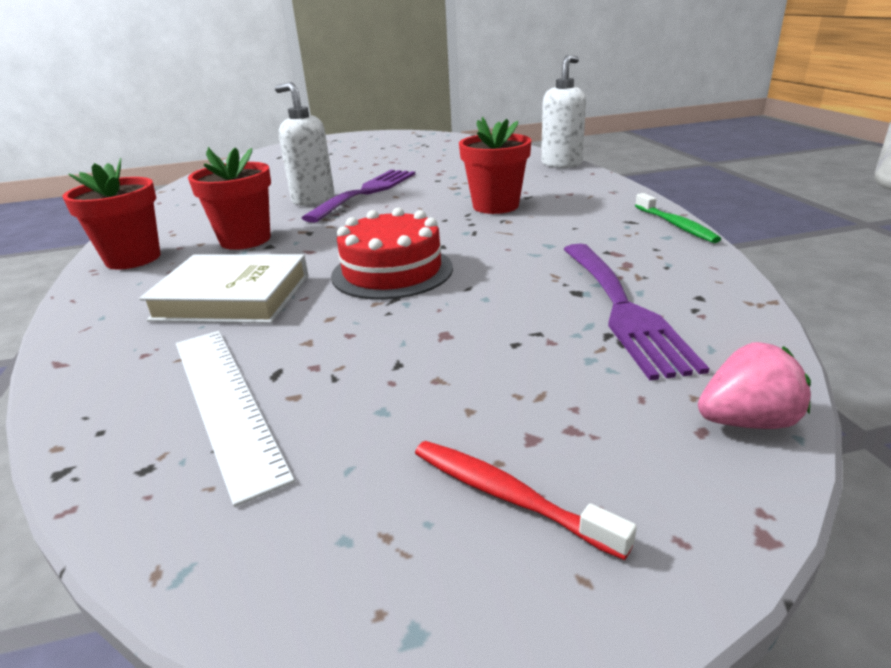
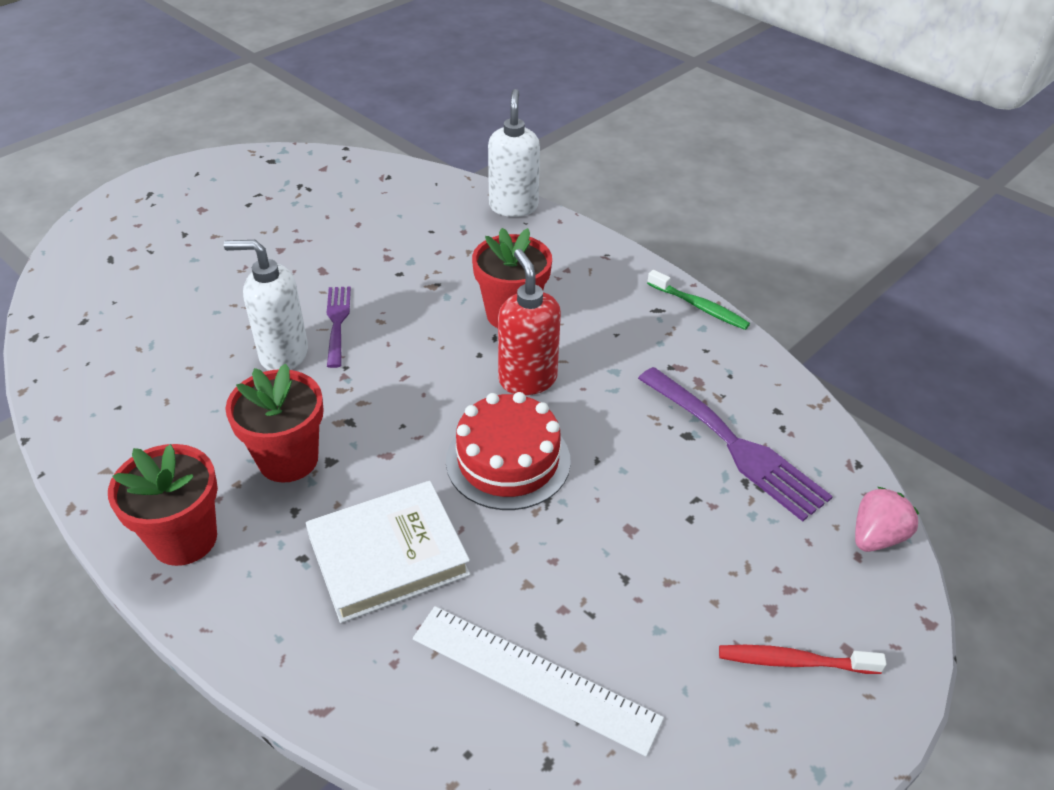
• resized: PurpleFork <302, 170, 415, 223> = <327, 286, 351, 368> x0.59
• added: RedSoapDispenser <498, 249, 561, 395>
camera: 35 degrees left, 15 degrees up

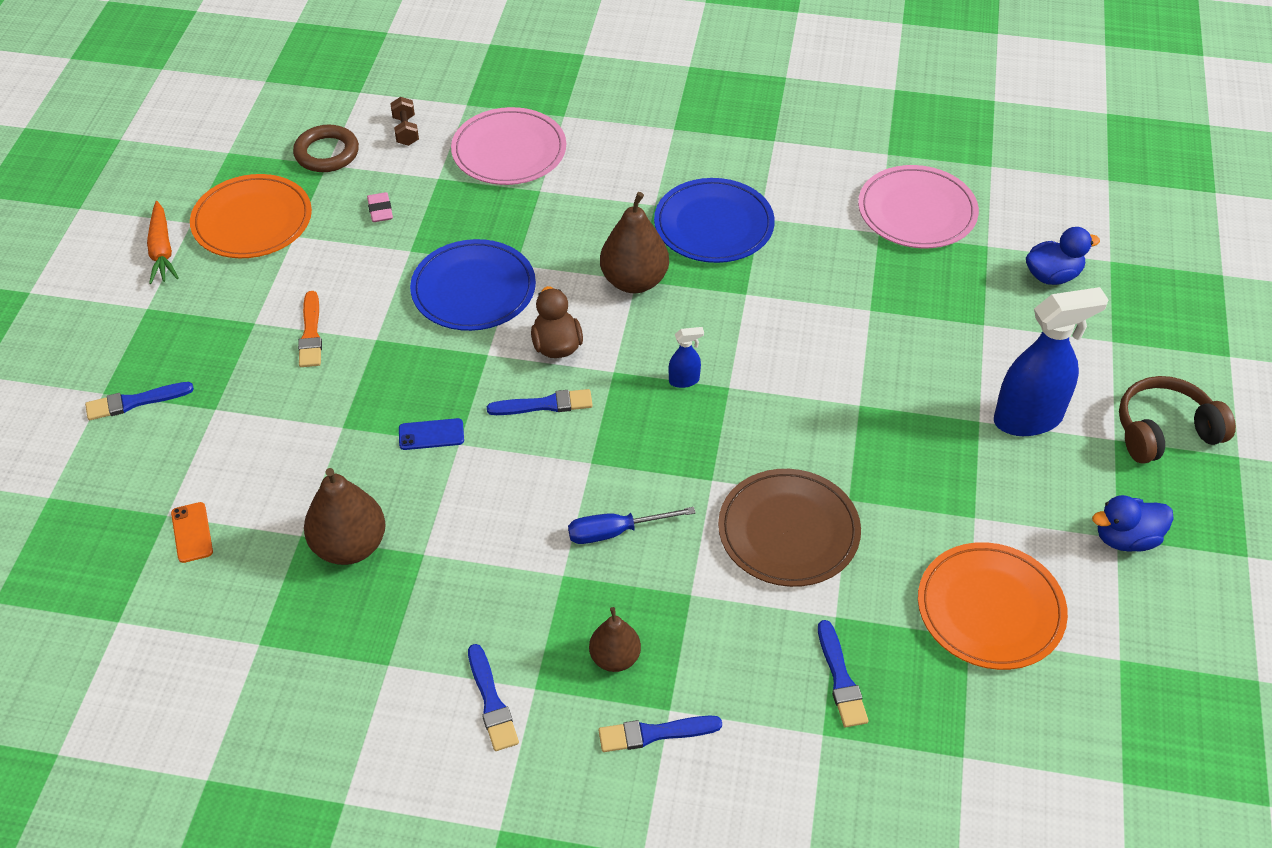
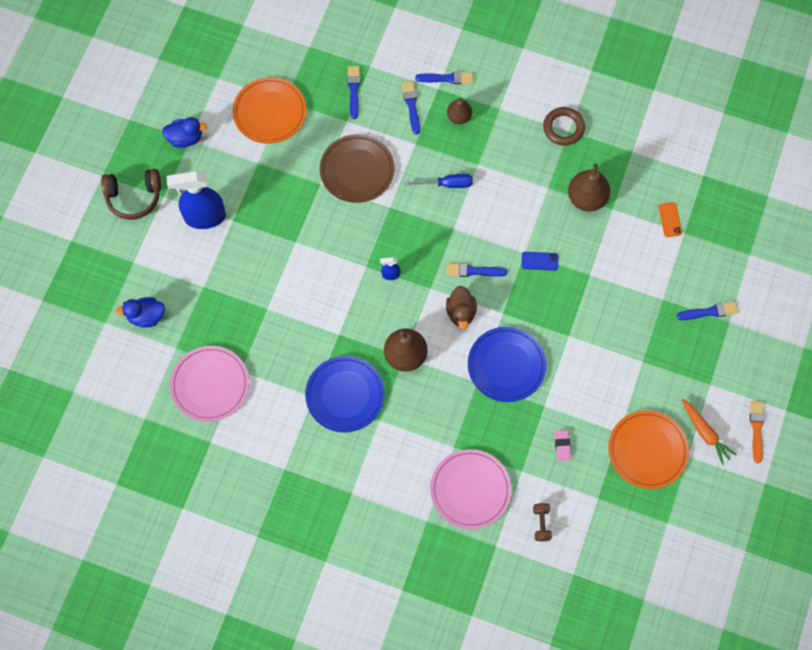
• turned: OrangeCarrot <147, 201, 179, 284> = <681, 399, 737, 465> 150 degrees clockwise
• moved: BrownRing <293, 125, 359, 172> to <543, 107, 585, 146>
• moved: OrangeBrush <298, 291, 322, 367> to <750, 401, 765, 463>
• moved: BlueBrush <468, 644, 519, 751> to <402, 81, 420, 134>
camera: 170 degrees left, 20 degrees up

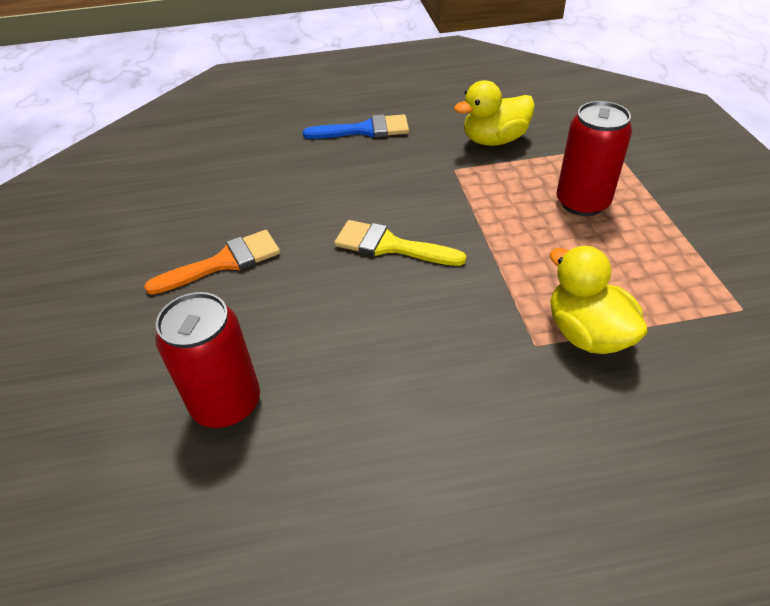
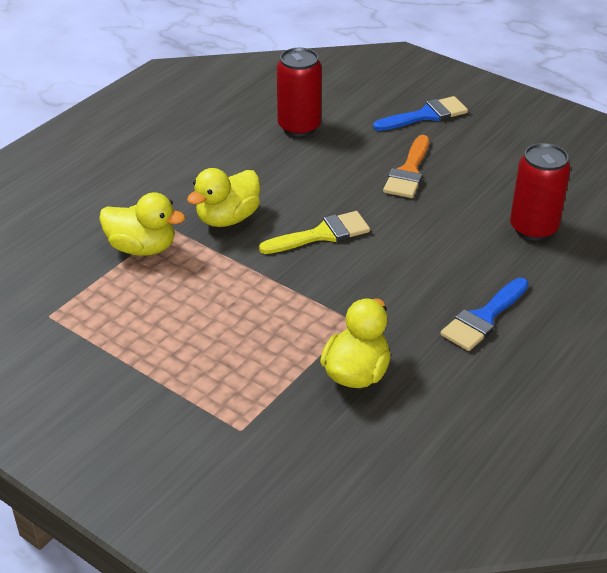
• moved: RedCan <557, 101, 632, 216> to <510, 143, 571, 241>
• added: YellowDuck <187, 168, 260, 227>
• added: BlueBrush <373, 96, 468, 131>
camera: 135 degrees right, 5 degrees down

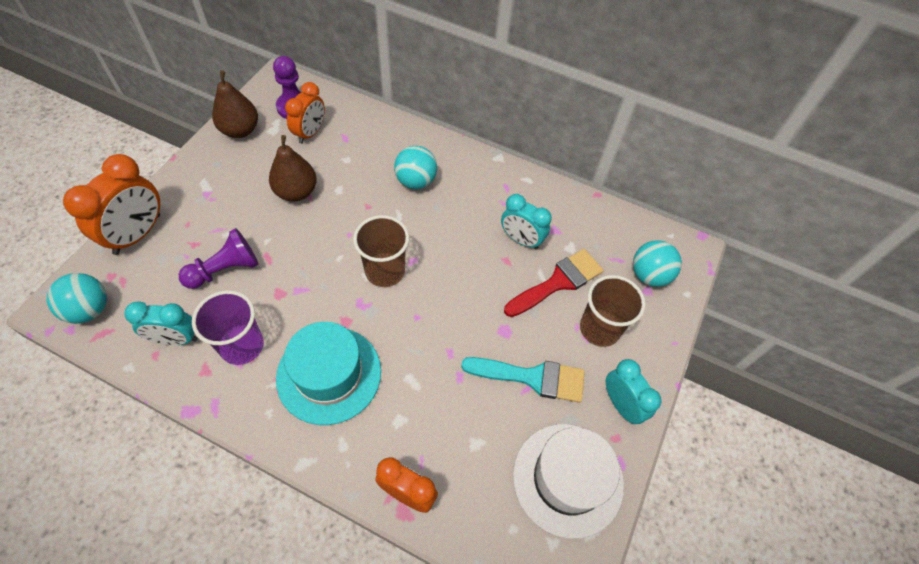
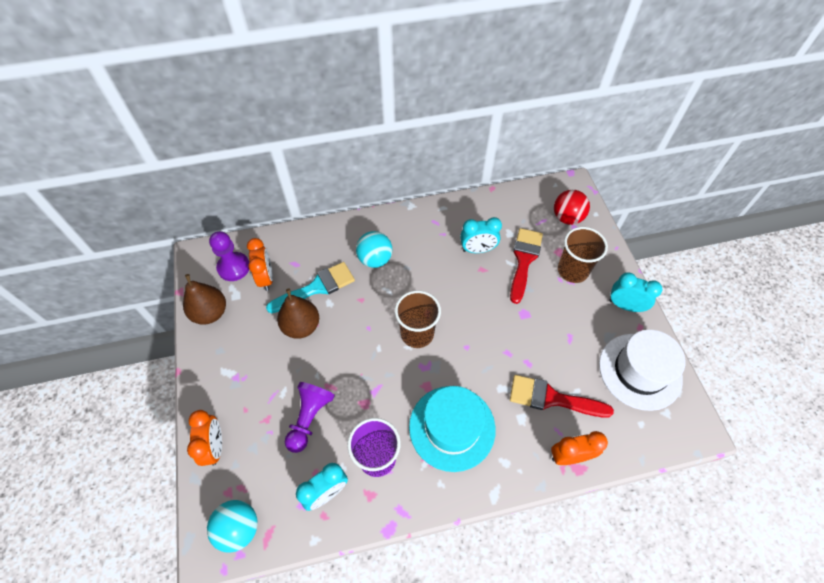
• resized: OrangeClock <63, 154, 160, 255> = <187, 410, 222, 466> x0.66
• moved: TurquoiseBrush <461, 357, 585, 403> to <266, 262, 355, 313>
• recoloured: TurquoiseBall <633, 240, 682, 287> to RedBall <554, 190, 590, 225>
• added: RedBrush <510, 375, 614, 418>
camera: 35 degrees left, 0 degrees up

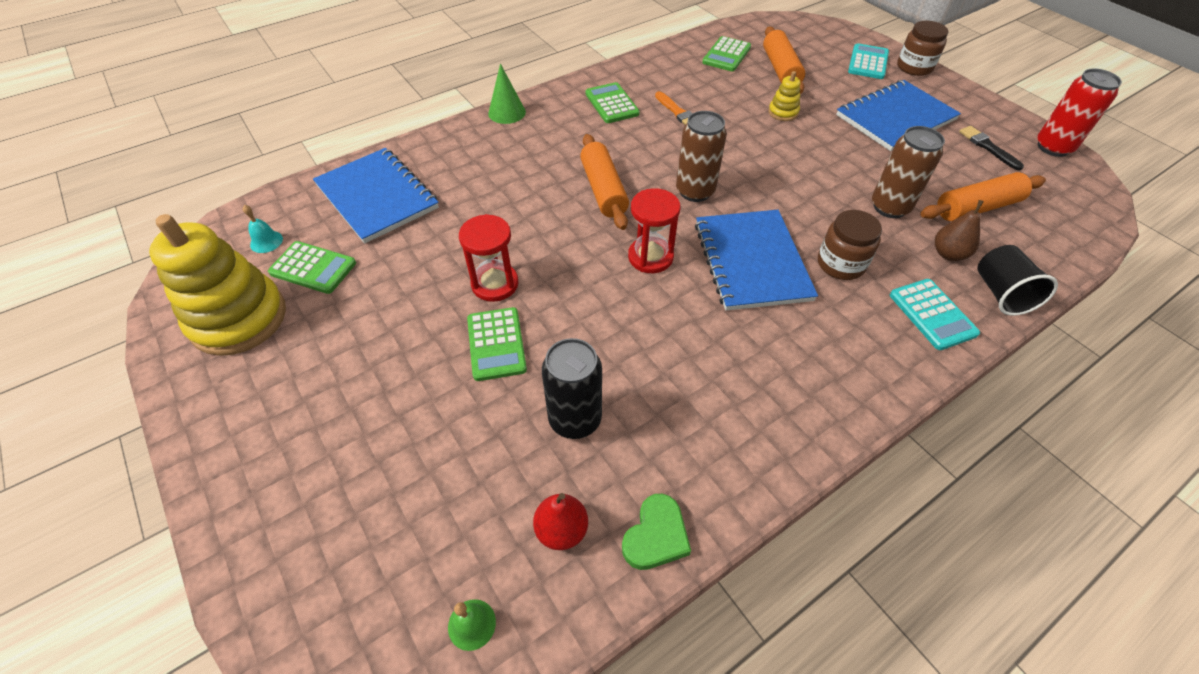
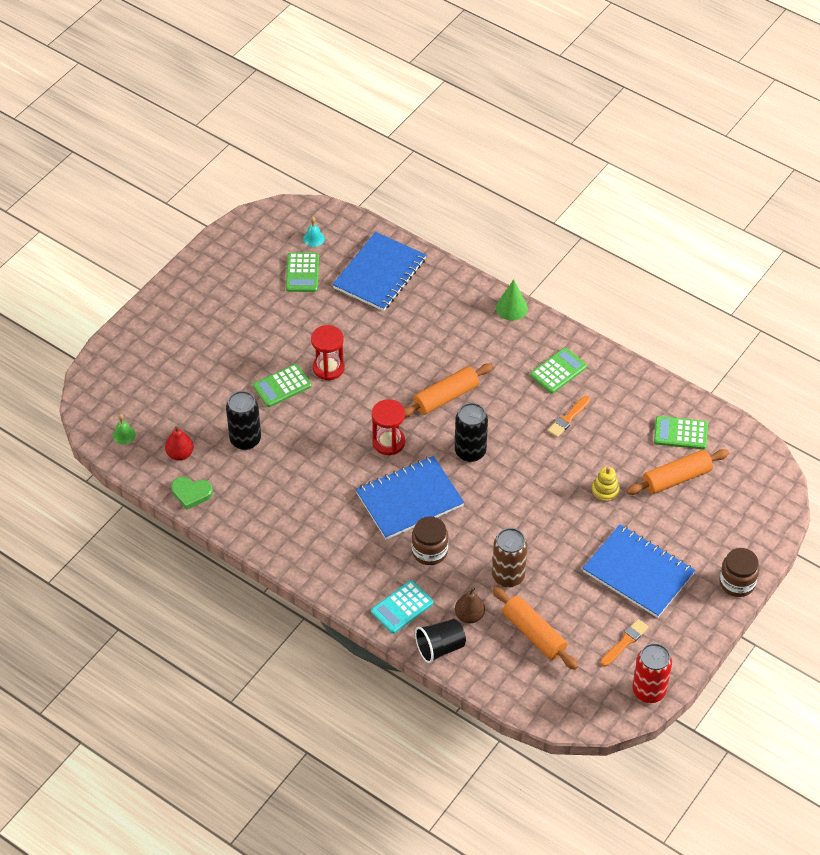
• removed: YellowStackingToy <149, 214, 286, 356>
• recoloured: BrownCan <676, 111, 727, 202> to BlackCan <455, 403, 488, 462>
• removed: TurquoiseCalculator <848, 43, 889, 79>
• recoloured: BlackBrush <959, 126, 1024, 170> to OrangeBrush <600, 619, 649, 667>
camera: 70 degrees right, 0 degrees up

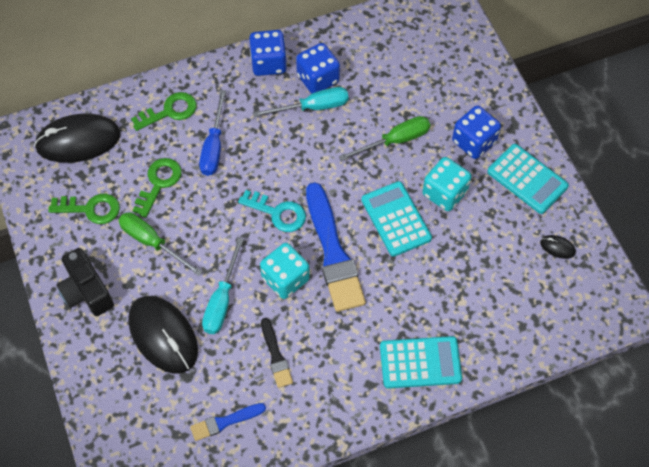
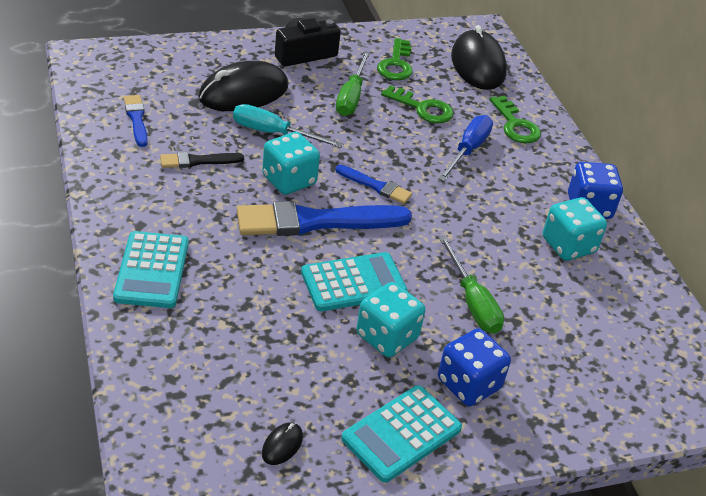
• turned: GreenScrewdriver <119, 212, 203, 276> = <336, 51, 370, 116> 150 degrees clockwise
• turned: BlueScrewdriver <199, 90, 226, 176> = <438, 115, 493, 181> 105 degrees clockwise
• replaced: TurquoiseKey <238, 190, 306, 232> to BlueBrush <335, 165, 412, 204>
• removed: TurquoiseScrewdriver <253, 87, 349, 117>
• recoloured: BlueDice <296, 43, 340, 93> to TurquoiseDice <543, 197, 607, 261>
camera: 90 degrees right, 20 degrees down

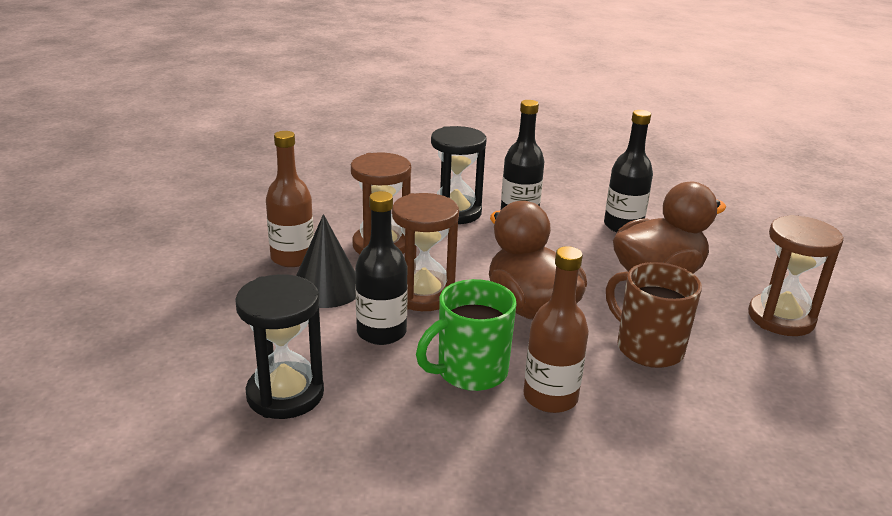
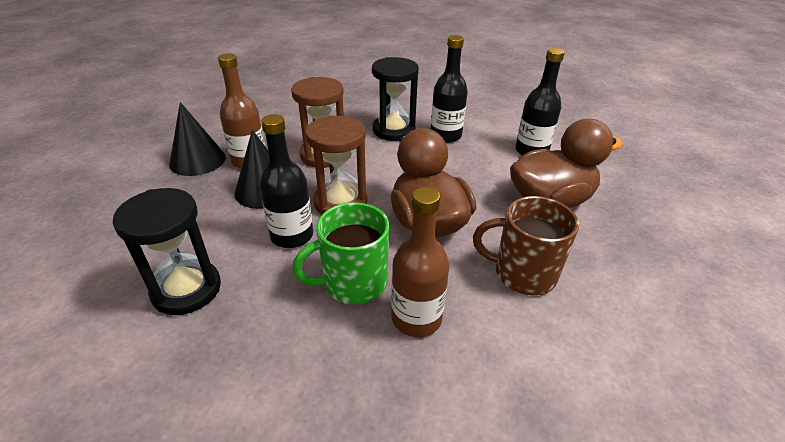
• turned: BrownMug <606, 262, 702, 368> = <473, 196, 579, 295> 45 degrees counterclockwise
• removed: BrownHourglass <748, 215, 844, 336>
• added: BlackCone <169, 102, 226, 176>
camera: 10 degrees right, 10 degrees up

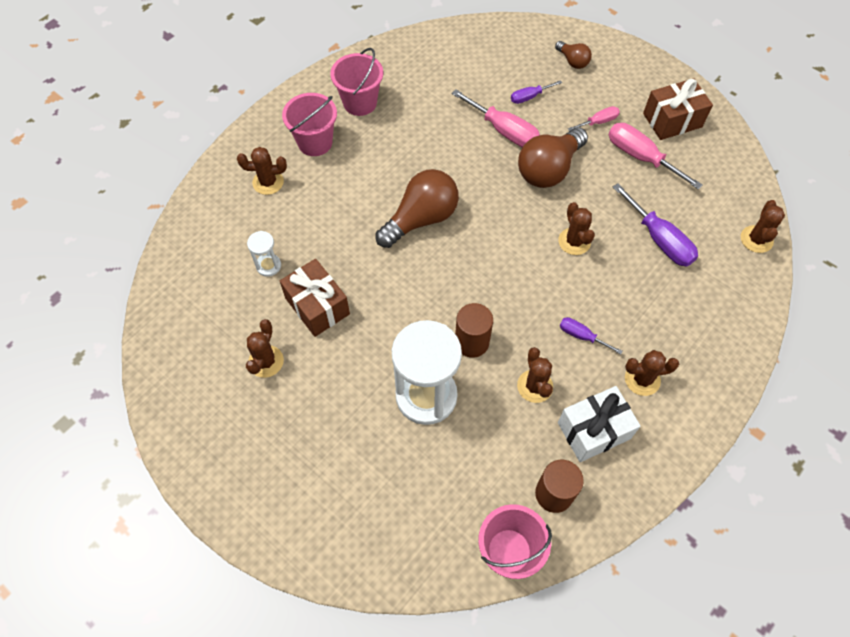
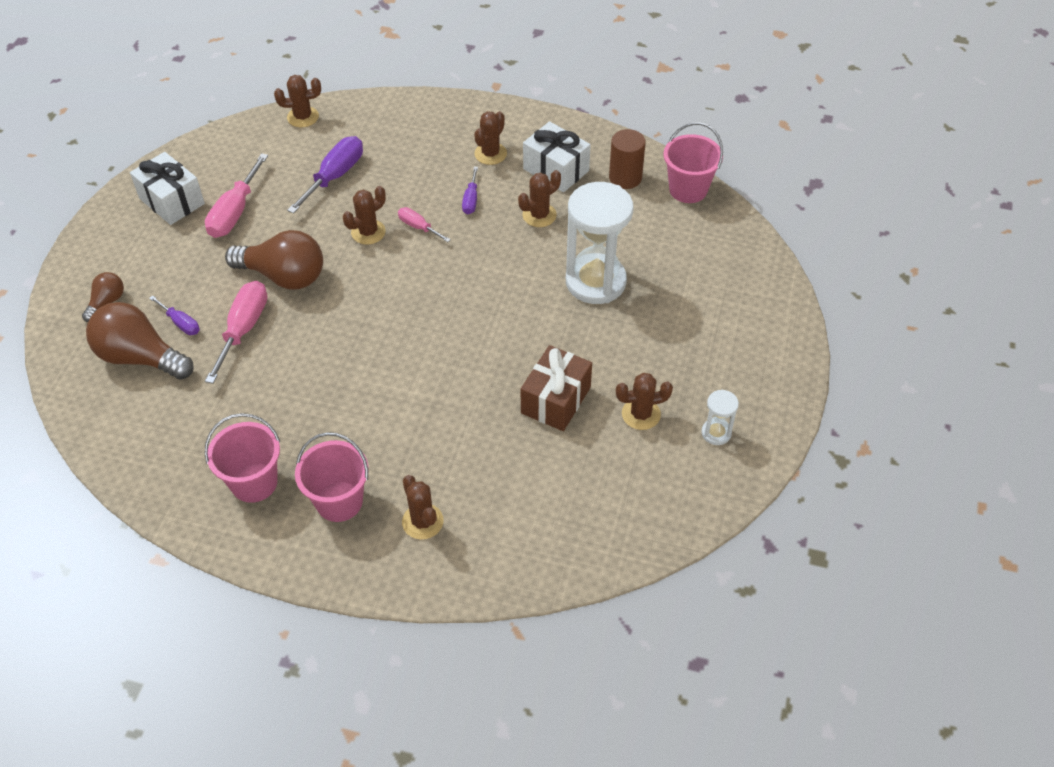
• moved: WhiteHourglass <247, 231, 281, 277> to <701, 390, 739, 445>
• moved: BrownLightBulb <375, 169, 459, 248> to <86, 302, 194, 380>
• removed: BrownCylinder <455, 303, 493, 358>
• moved: PinkScrewdriver <568, 106, 620, 131> to <398, 207, 451, 242>
• turned: BrownCactus <625, 350, 679, 396> = <474, 111, 507, 165> 60 degrees clockwise
• recoloured: BrownGift <643, 78, 713, 140> to WhiteGift <130, 152, 205, 225>
camera: 115 degrees left, 10 degrees down

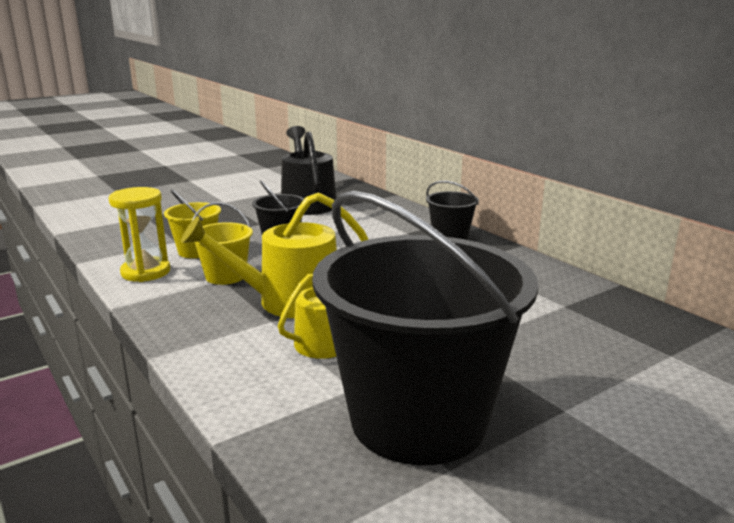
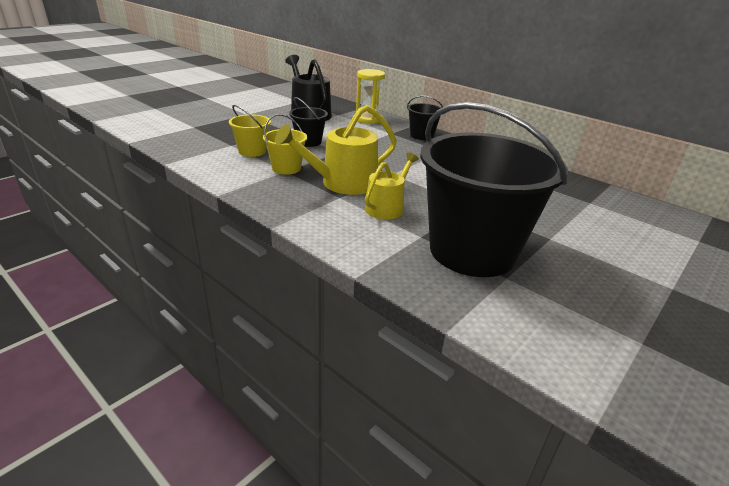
• moved: YellowHourglass <109, 187, 170, 282> to <356, 69, 385, 124>
camera: 15 degrees left, 10 degrees up

